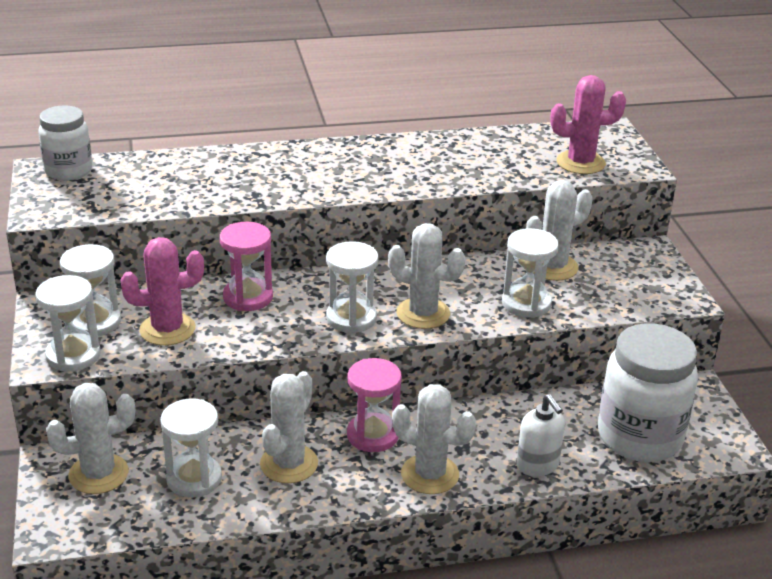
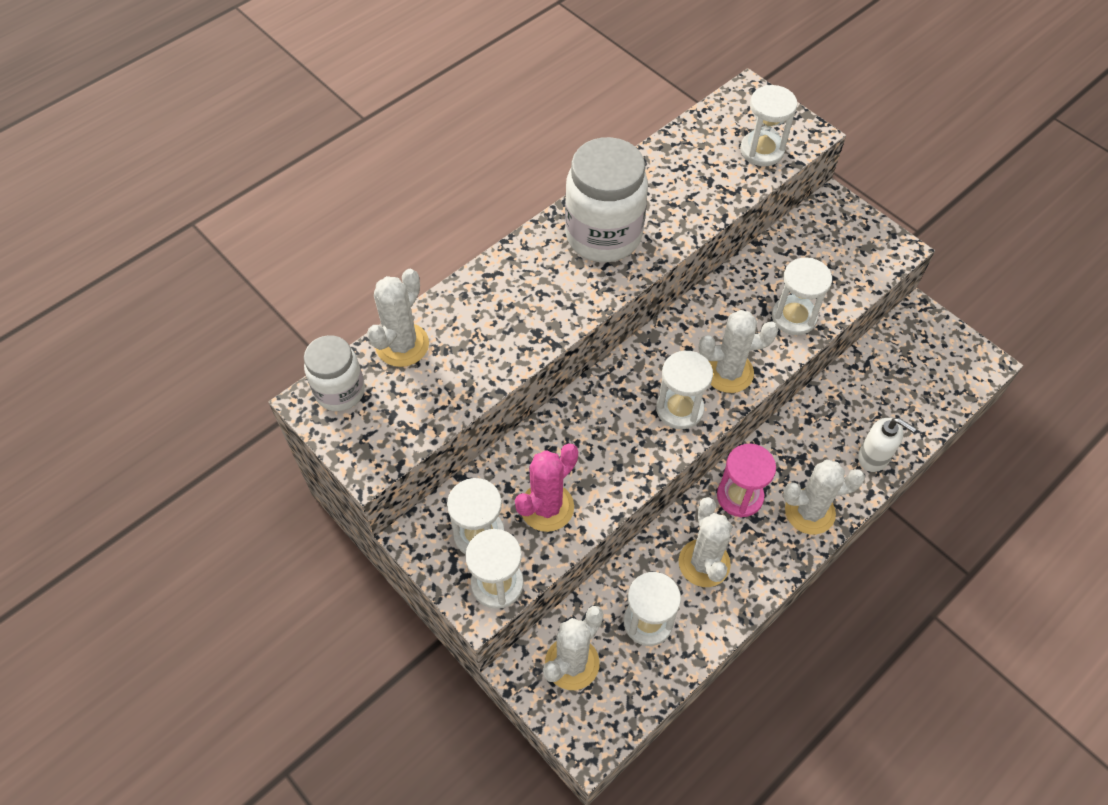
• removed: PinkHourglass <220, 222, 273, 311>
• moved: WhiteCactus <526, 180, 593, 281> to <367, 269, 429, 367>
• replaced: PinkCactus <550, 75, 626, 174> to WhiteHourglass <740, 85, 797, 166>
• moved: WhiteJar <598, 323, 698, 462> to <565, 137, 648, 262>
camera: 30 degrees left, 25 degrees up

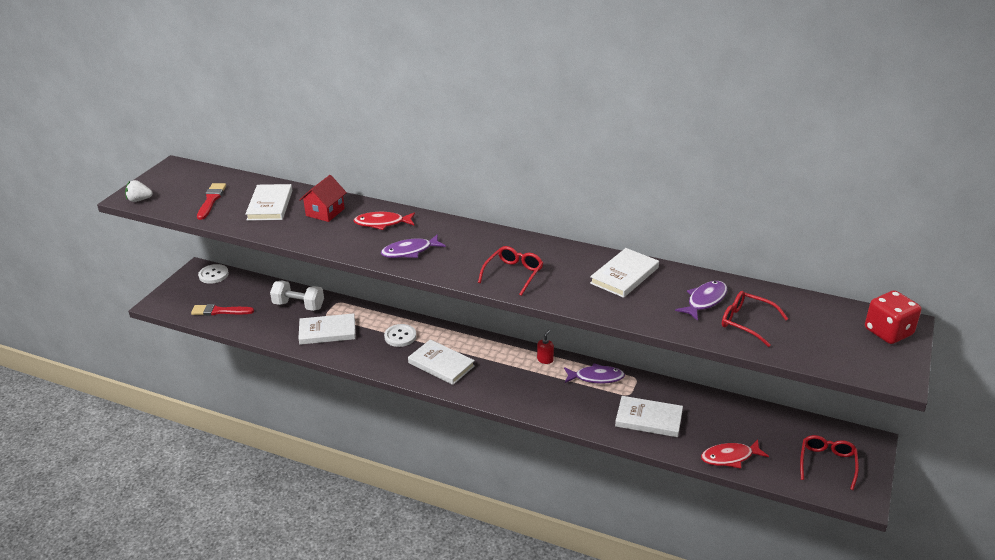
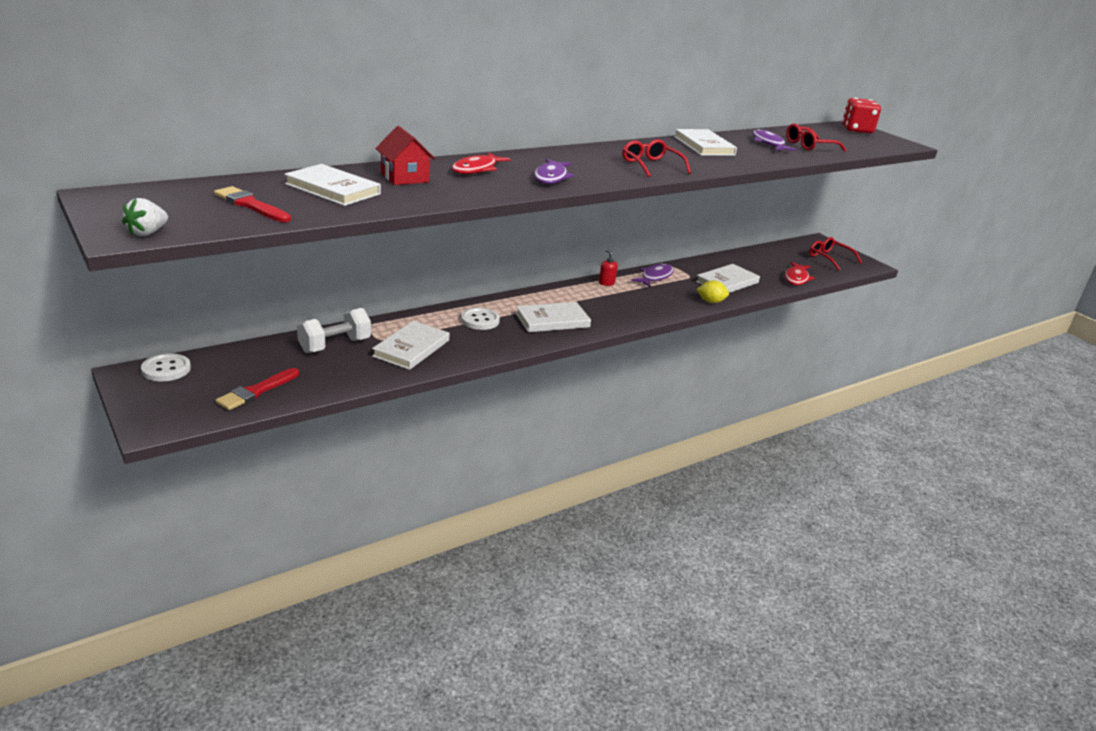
• added: YellowLemon <696, 280, 729, 303>
camera: 60 degrees left, 5 degrees down

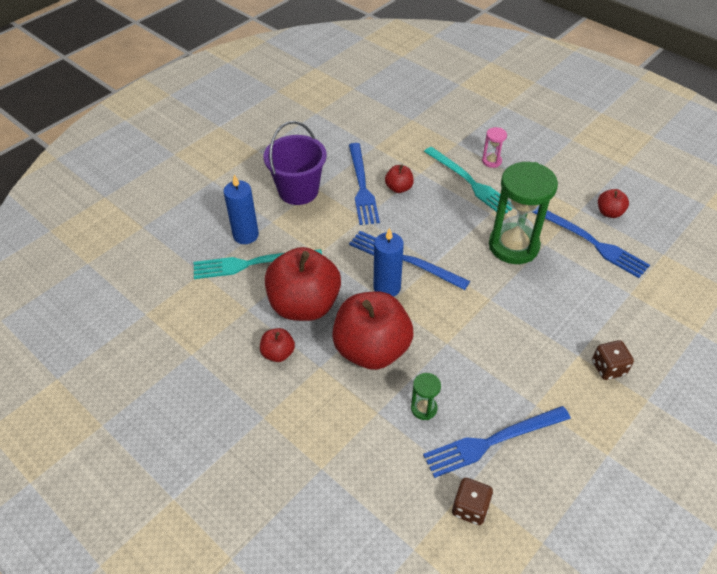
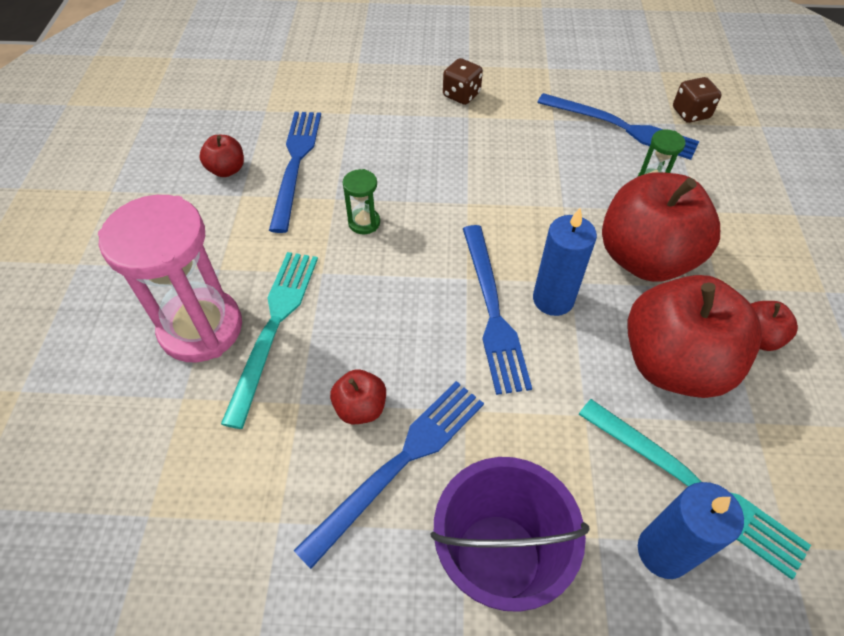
• resized: PinkHourglass <482, 127, 507, 168> = <98, 195, 242, 362> x2.28
• resized: GreenHourglass <489, 162, 558, 264> = <343, 169, 380, 234> x0.44
camera: 130 degrees left, 5 degrees up

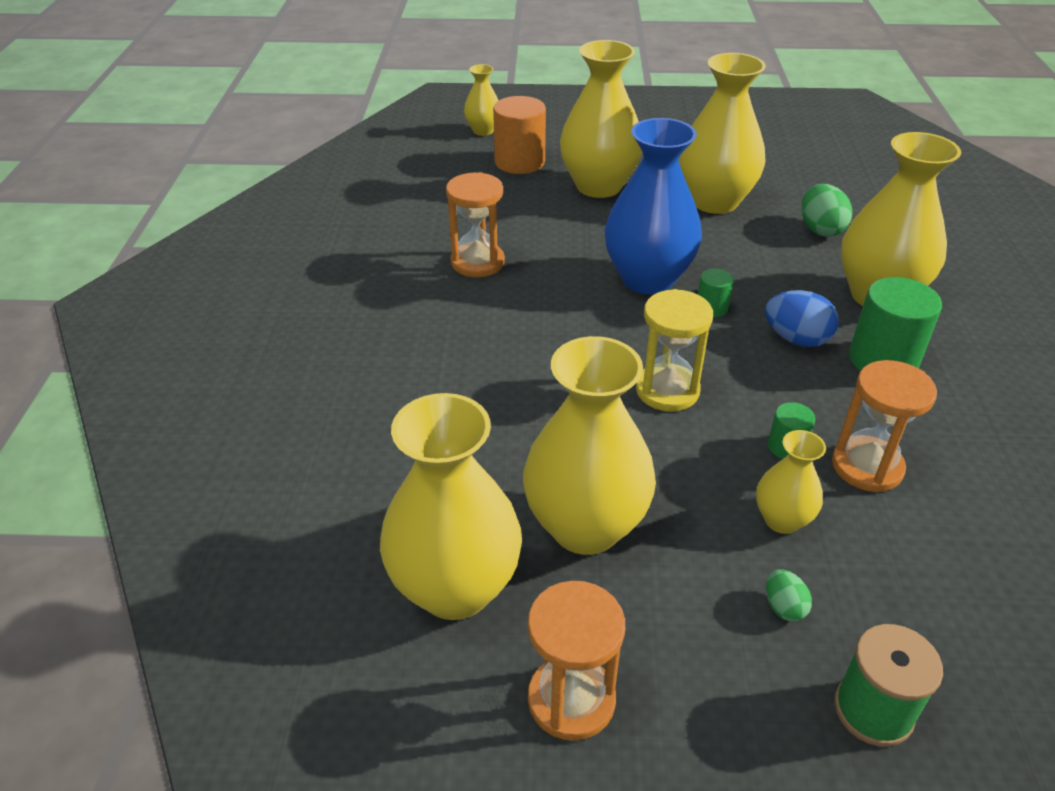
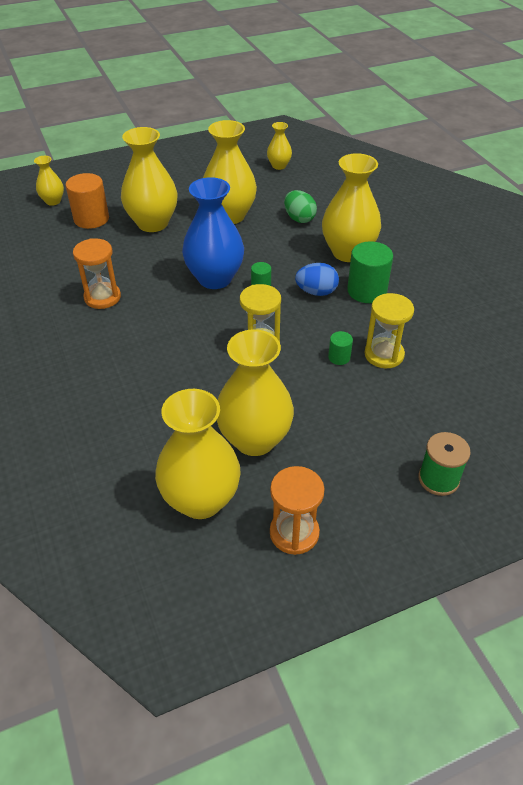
• moved: YellowVase <756, 430, 826, 534> to <267, 122, 292, 170>
• removed: GreenEgg <766, 569, 812, 622>
• recoloured: OrangeHourglass <832, 360, 937, 492> to YellowHourglass <364, 293, 414, 368>
camera: 25 degrees left, 5 degrees up

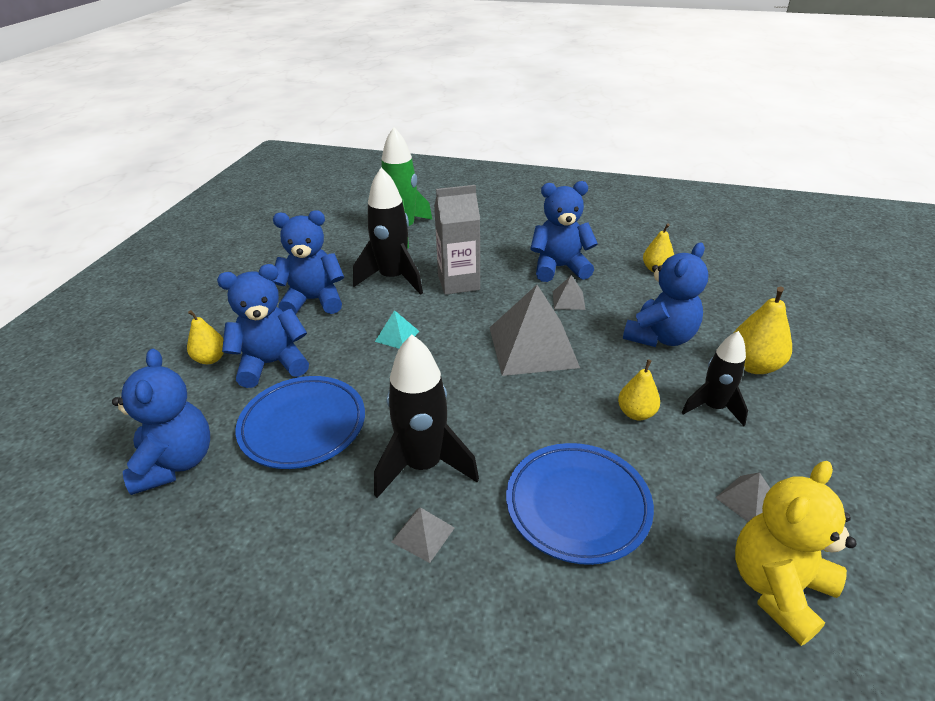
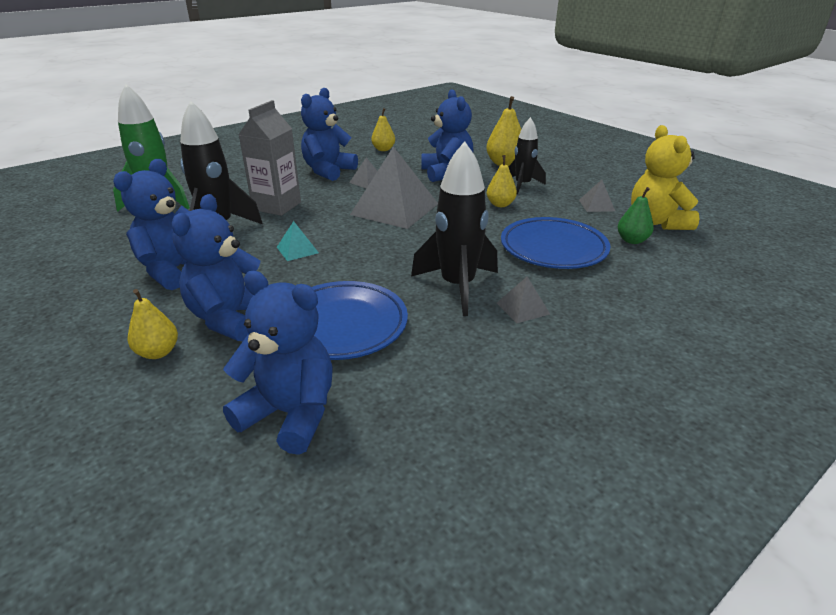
• added: GreenPear <618, 187, 654, 244>
camera: 55 degrees left, 5 degrees down

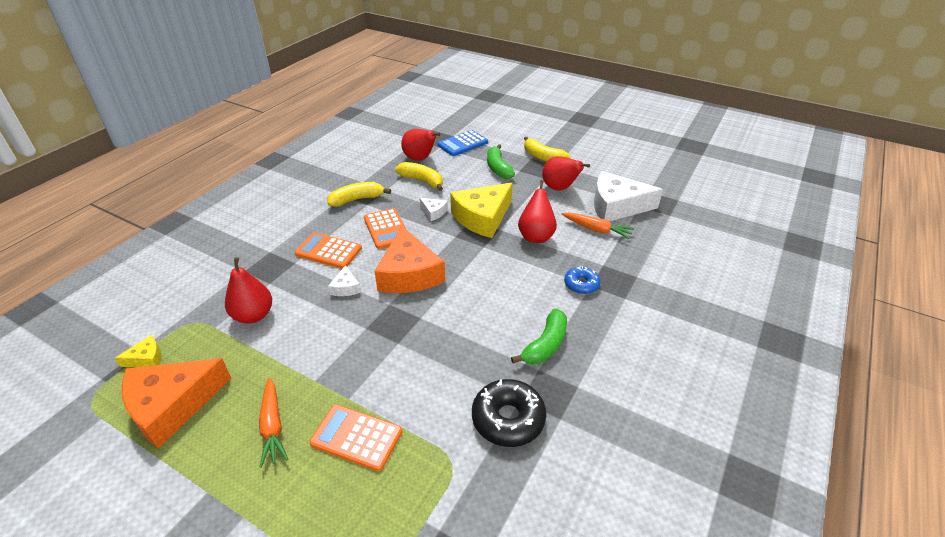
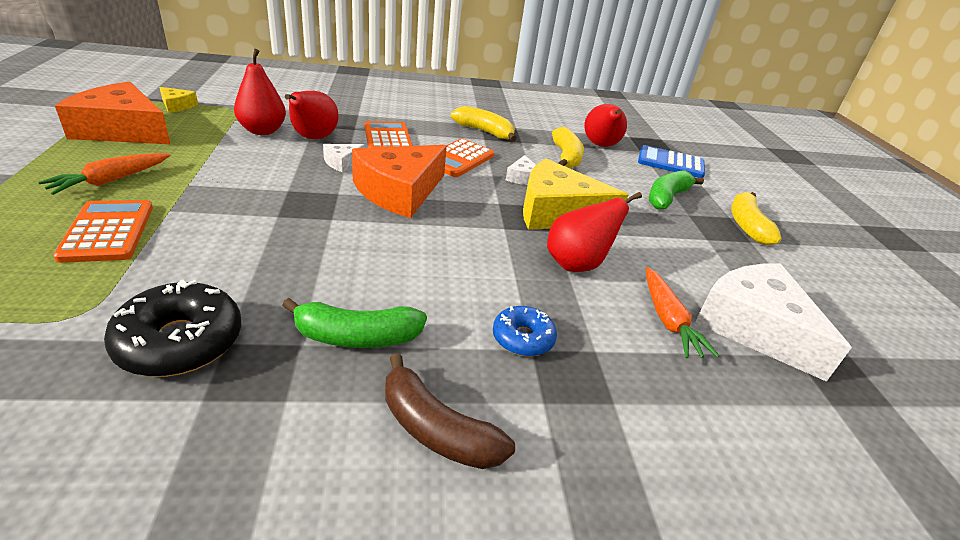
• moved: RedPear <542, 156, 590, 191> to <285, 91, 338, 139>
• added: BrownBanana <385, 353, 515, 469>
camera: 50 degrees right, 5 degrees down

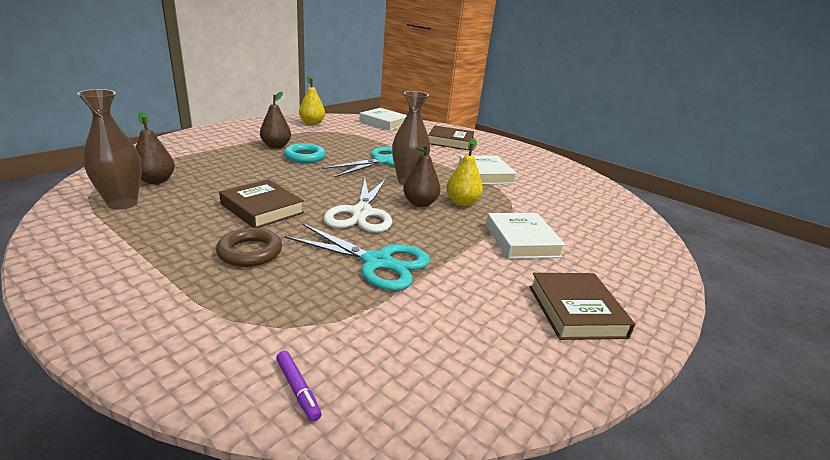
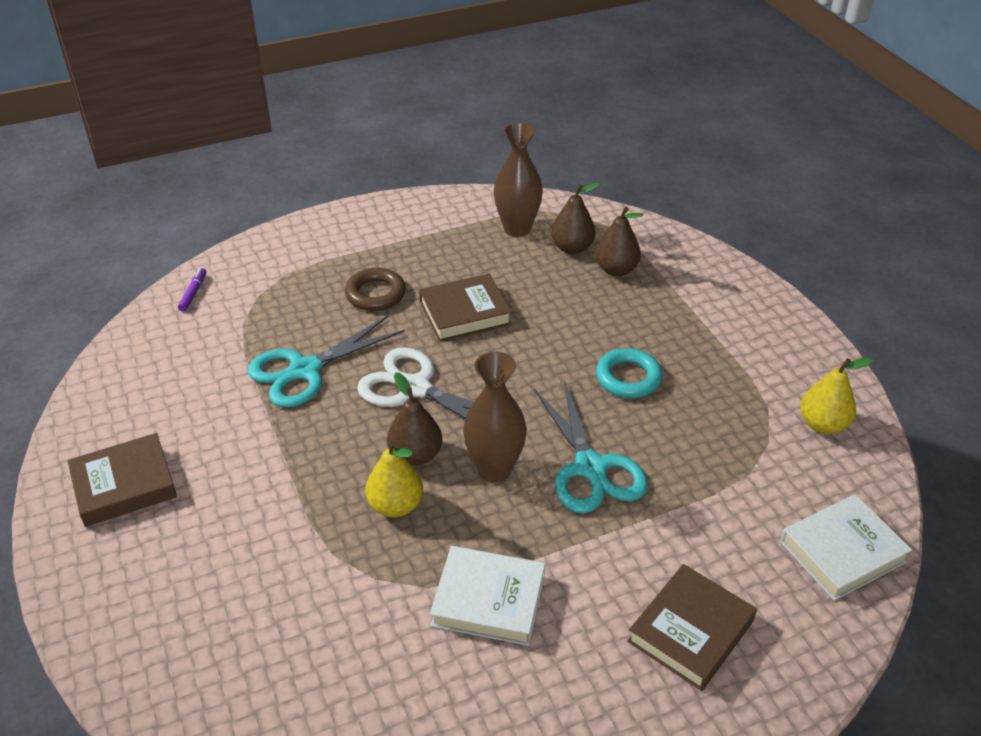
• moved: BrownPear <260, 92, 291, 148> to <595, 207, 643, 276>
• turned: PurpleMarker <276, 351, 322, 422> = <178, 268, 206, 312> 105 degrees clockwise
• removed: WhiteBook <486, 213, 566, 259>
• turned: BrownBook <529, 273, 635, 340> = <67, 433, 177, 527> 45 degrees counterclockwise
camera: 120 degrees right, 15 degrees up

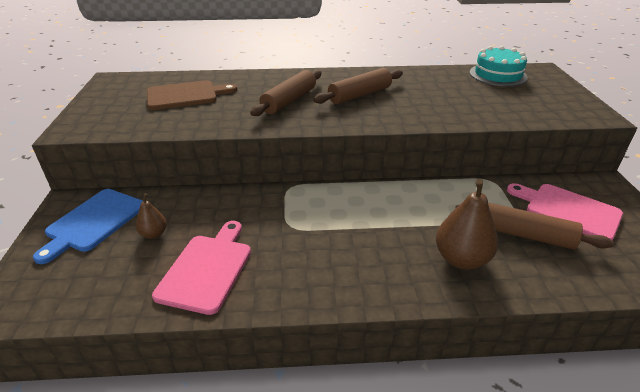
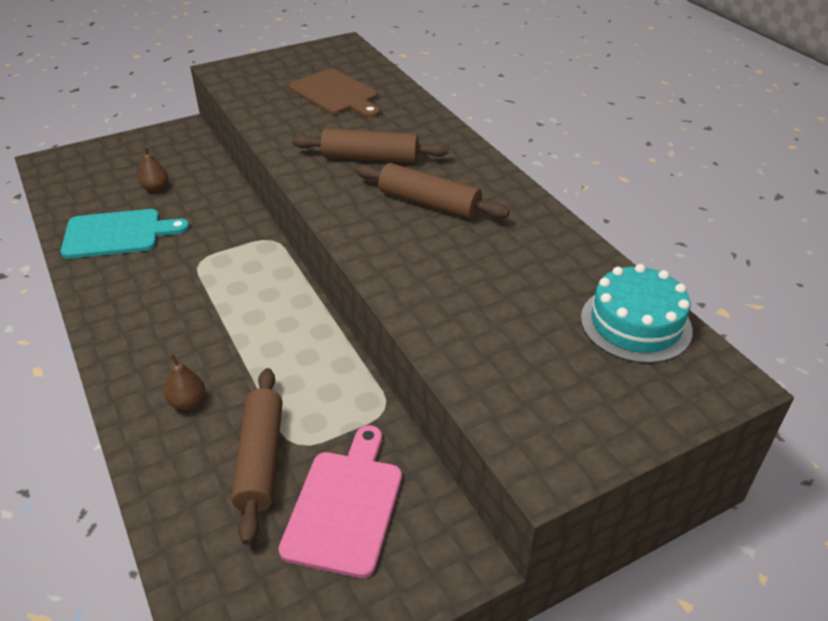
• removed: BlueCuttingBoard <33, 189, 143, 264>
• recoloured: PinkCuttingBoard <152, 221, 251, 315> to TurquoiseCuttingBoard <61, 209, 189, 259>
• resized: BrownPear <436, 179, 498, 270> = <164, 353, 205, 410> x0.53
camera: 65 degrees right, 5 degrees up

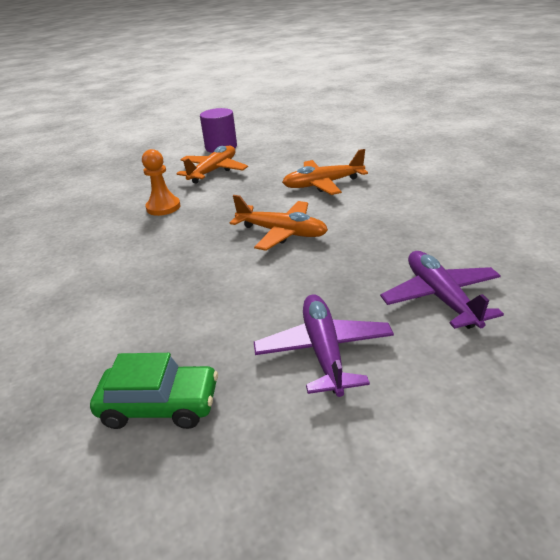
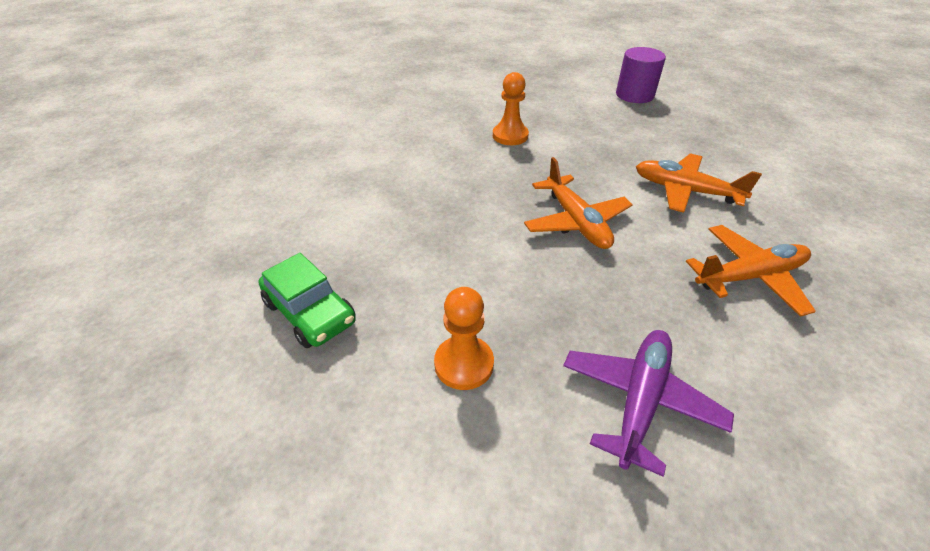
• moved: OrangePlane <176, 146, 248, 184> to <686, 225, 816, 317>
• replaced: PurplePlane <254, 294, 394, 397> to OrangePawn <434, 287, 494, 390>
camera: 40 degrees right, 10 degrees up

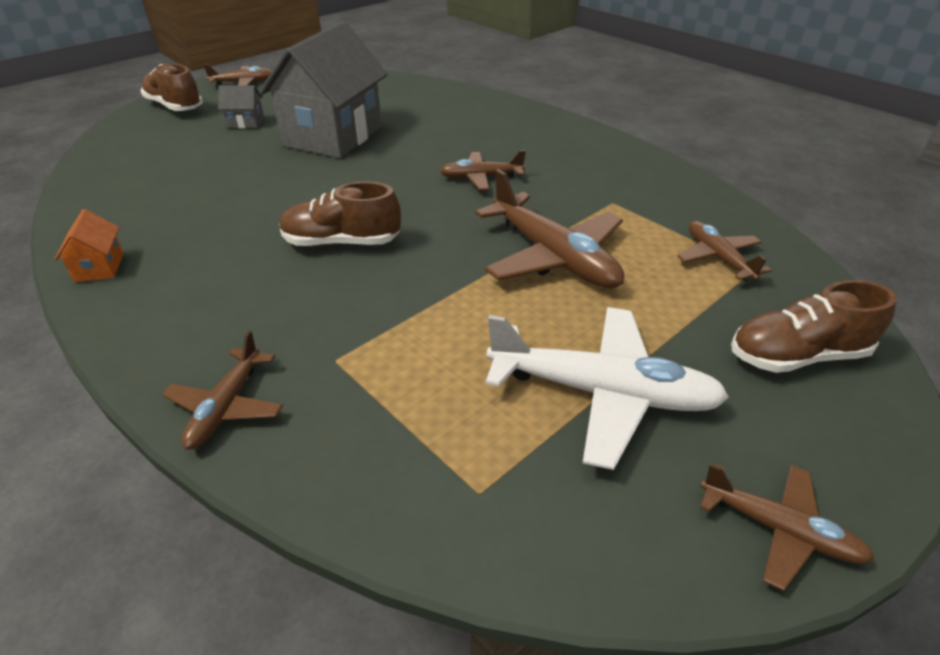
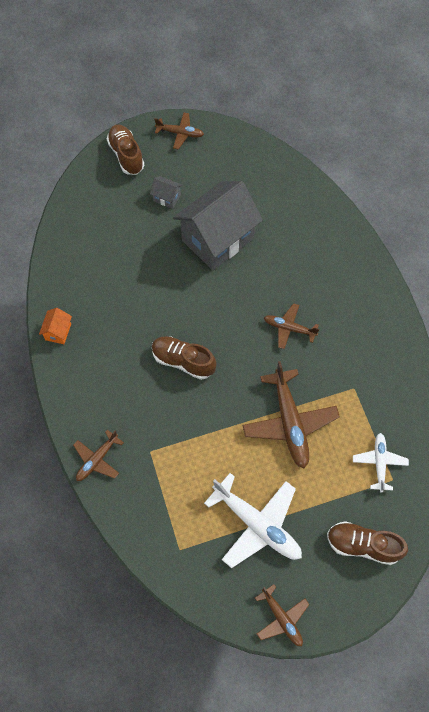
• recoloured: BrownPlane <677, 221, 772, 280> to WhitePlane <353, 433, 409, 492>
camera: 25 degrees right, 25 degrees up

